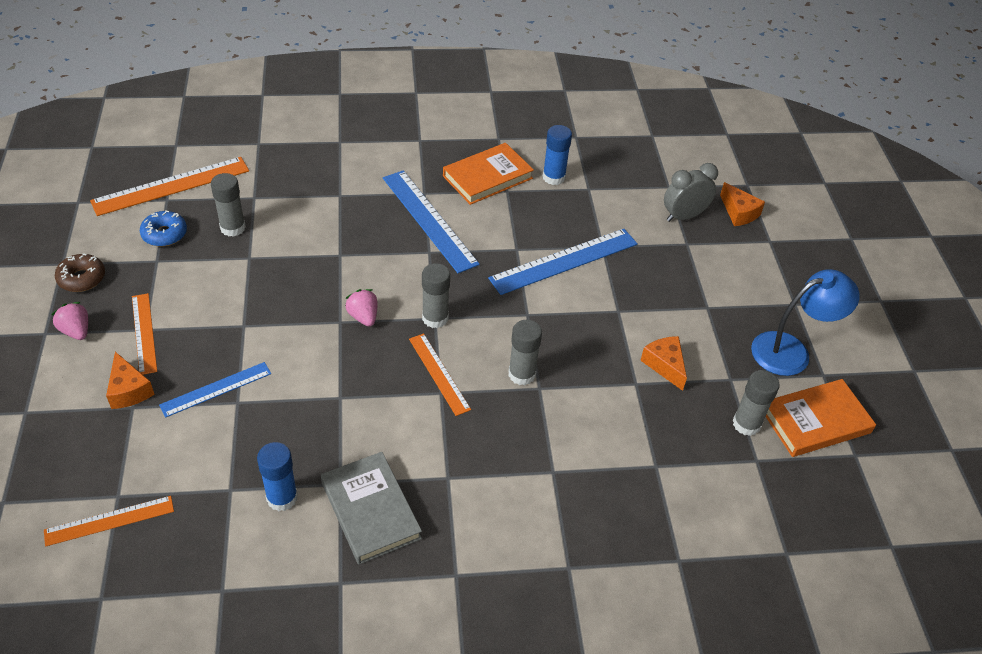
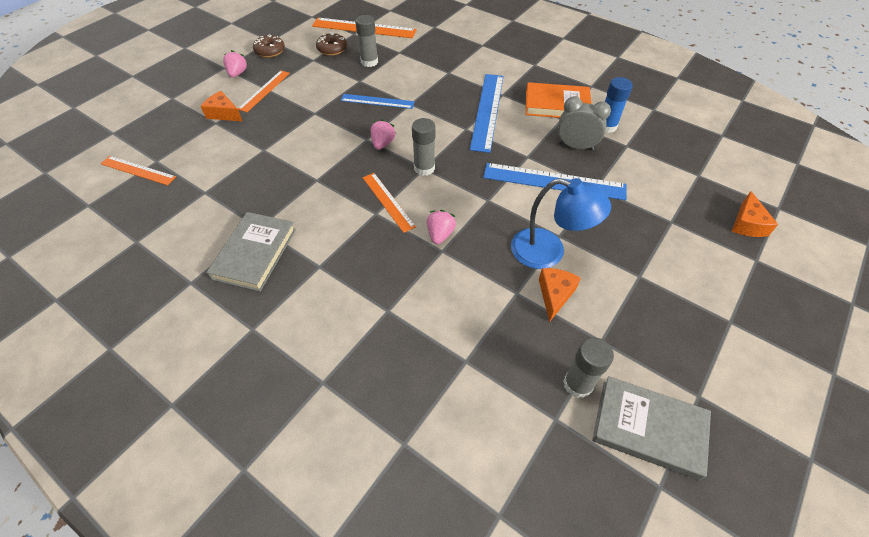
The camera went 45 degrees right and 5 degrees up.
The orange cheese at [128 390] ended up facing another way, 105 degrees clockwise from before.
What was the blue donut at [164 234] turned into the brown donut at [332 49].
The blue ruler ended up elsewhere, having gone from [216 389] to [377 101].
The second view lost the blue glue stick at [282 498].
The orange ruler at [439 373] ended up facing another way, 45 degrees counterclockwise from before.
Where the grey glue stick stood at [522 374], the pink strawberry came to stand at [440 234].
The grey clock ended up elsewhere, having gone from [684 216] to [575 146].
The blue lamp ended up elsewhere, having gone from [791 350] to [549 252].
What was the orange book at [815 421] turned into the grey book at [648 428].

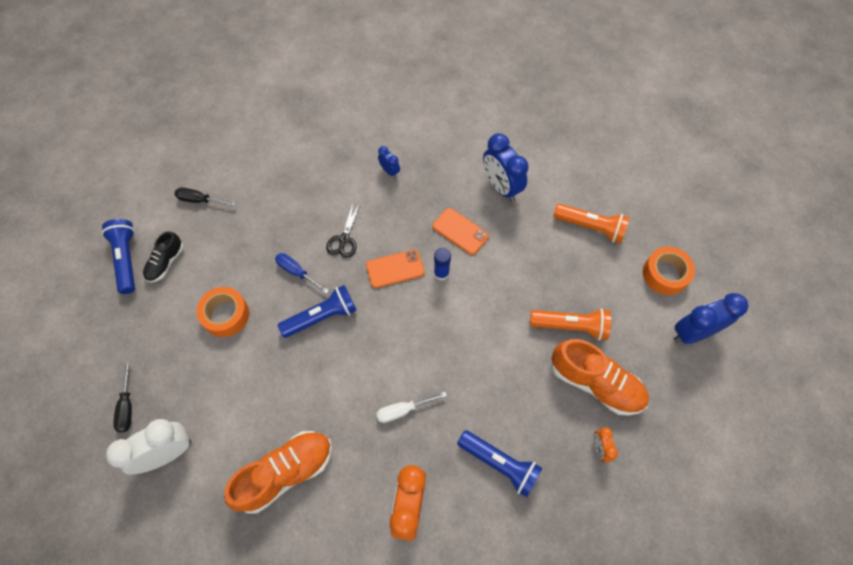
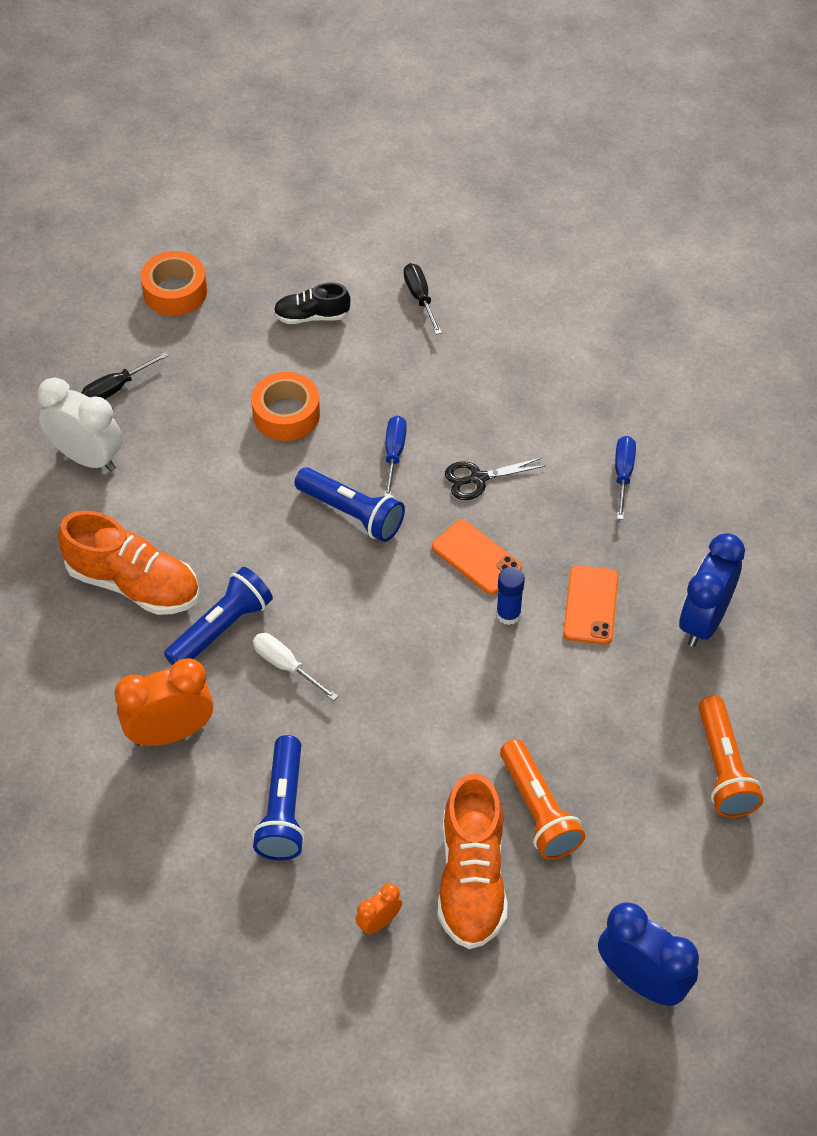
The camera went 60 degrees right and 10 degrees down.
The blue flashlight ended up elsewhere, having gone from [127 259] to [221 628].
Where the blue clock stood at [389 171], the blue screwdriver came to stand at [623 474].
The orange tape ended up elsewhere, having gone from [665 274] to [175 291].

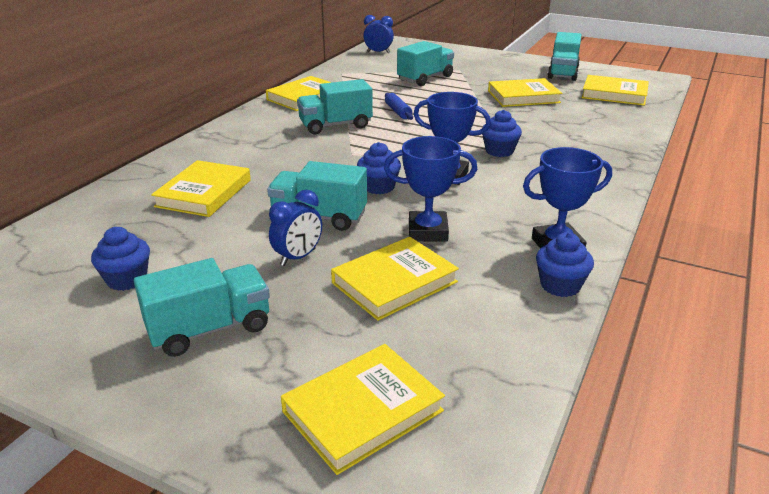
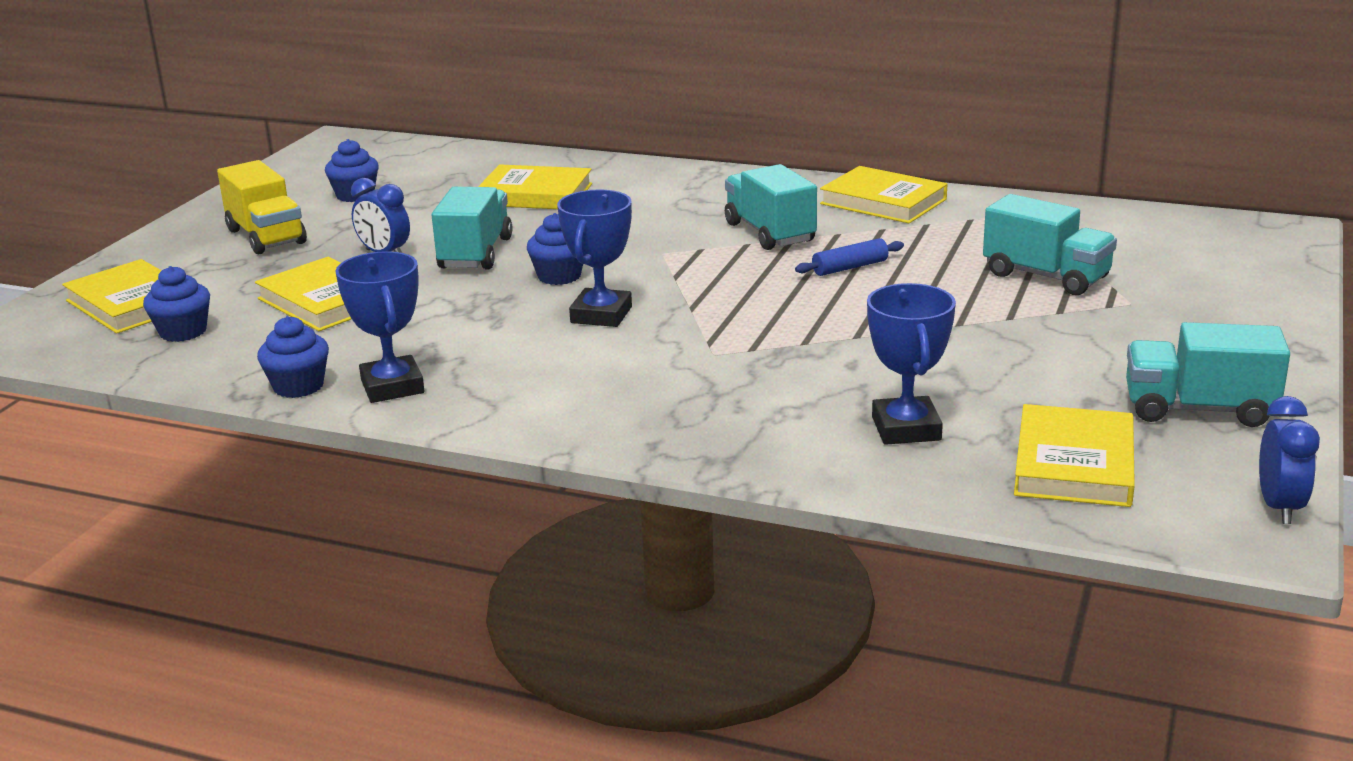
The camera went 85 degrees right and 5 degrees down.
What was the turquoise truck at [210 329] turned into the yellow truck at [266 237].
The blue clock ended up elsewhere, having gone from [378 52] to [1279 507].
The blue trophy ended up elsewhere, having gone from [428 231] to [906 428].
The blue cupcake ended up elsewhere, having gone from [499 151] to [183 332].
The second view lost the yellow book at [523 97].

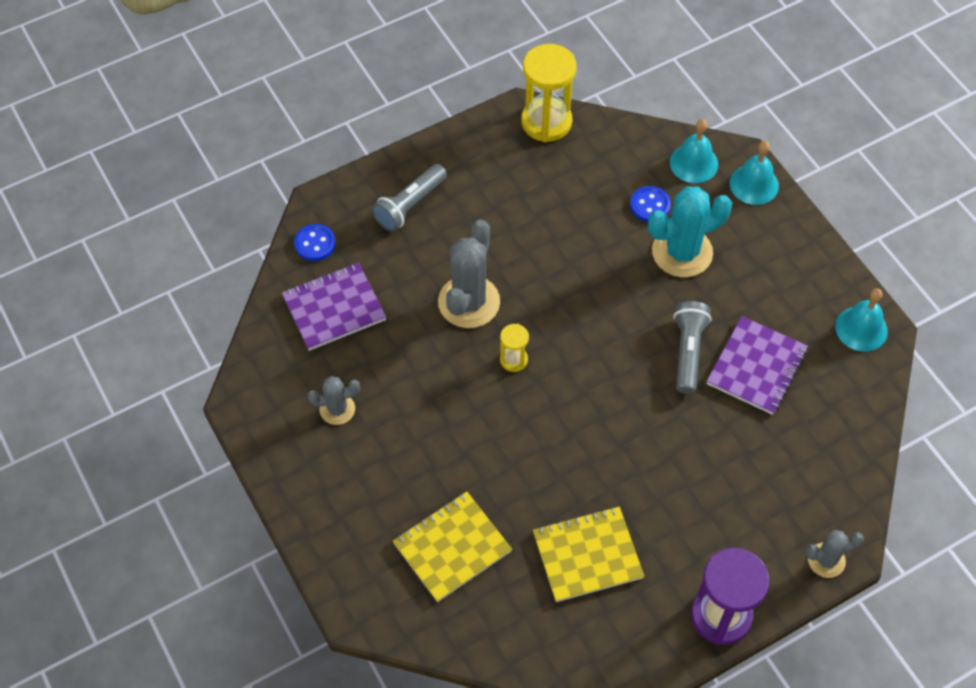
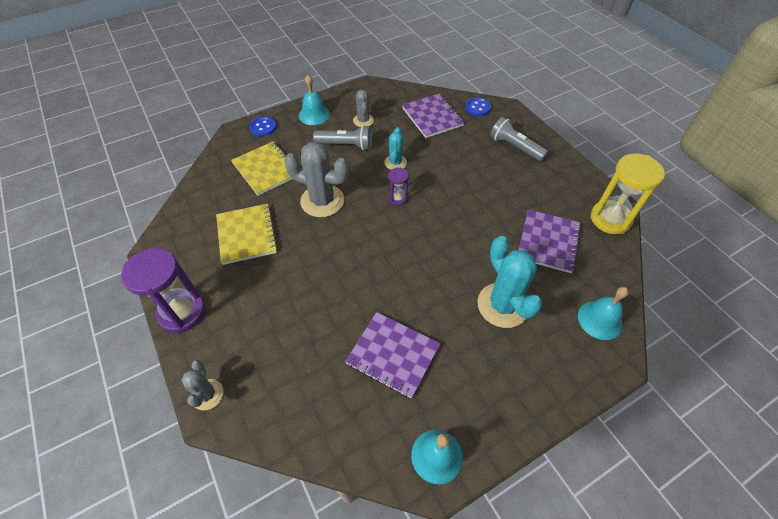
The camera went 90 degrees right and 5 degrees down.
The grey cactus ended up elsewhere, having gone from [469 302] to [322 201].
What was the yellow hourglass at [513 360] turned into the purple hourglass at [397 198].
The blue button ended up elsewhere, having gone from [650 205] to [263 127].
The grey flashlight ended up elsewhere, having gone from [688 352] to [346 145].
The turquoise bell ended up elsewhere, having gone from [754 184] to [314 115].
The second view gained the turquoise cactus at [395 163].
The second view gained the purple notebook at [548 242].

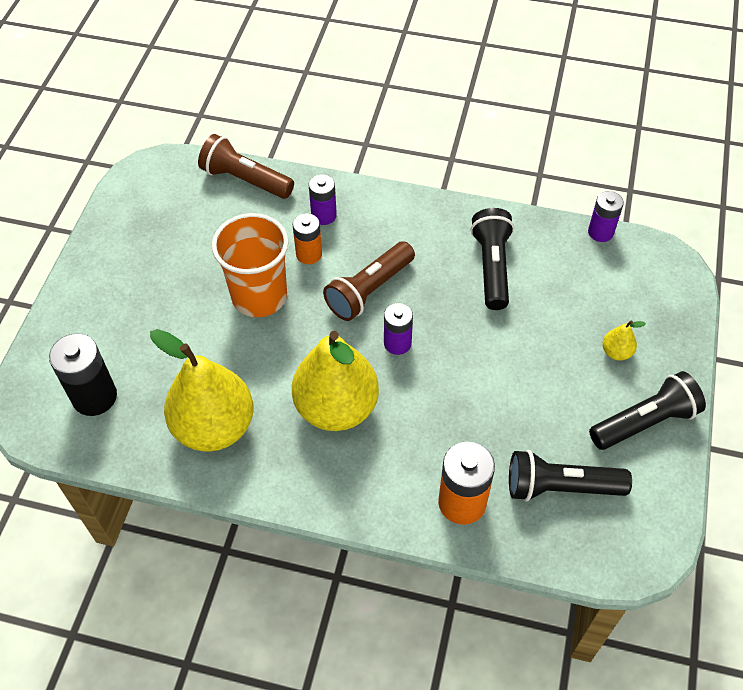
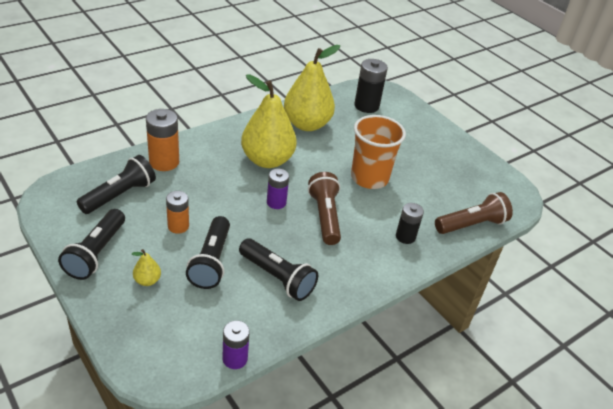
The camera went 125 degrees right and 15 degrees down.
The orange battery ended up elsewhere, having gone from [309 254] to [178 226].
What was the purple battery at [324 215] turned into the black battery at [405 237].
The second view gained the black flashlight at [211 262].

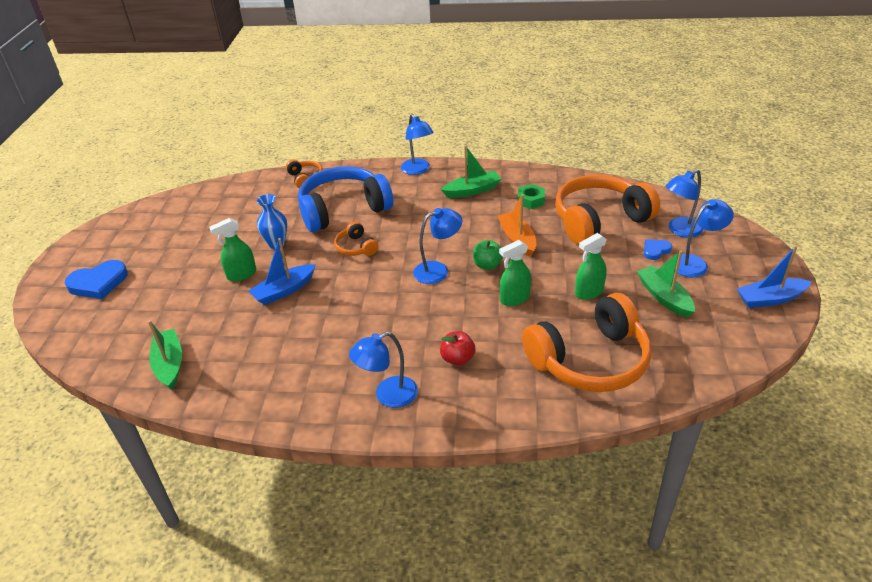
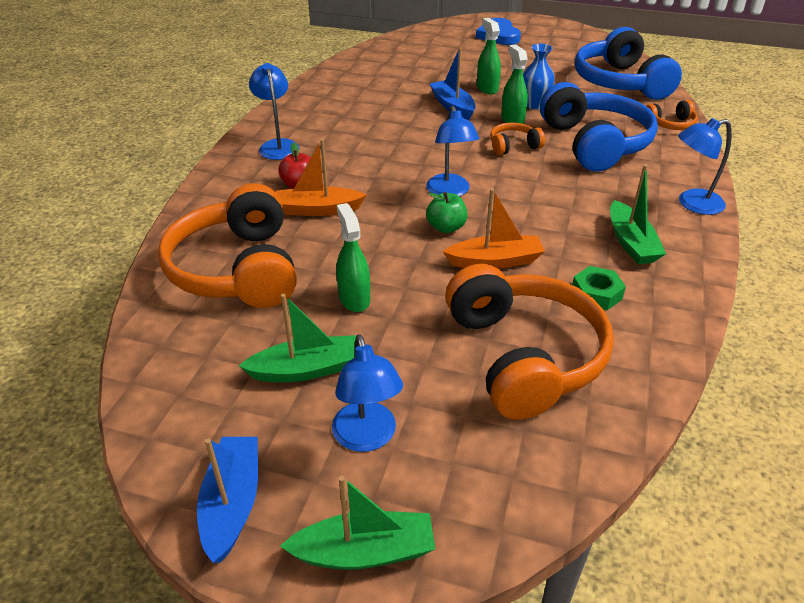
The camera went 100 degrees right and 0 degrees up.
The green boat ended up elsewhere, having gone from [169 364] to [364 551].
The green spray bottle ended up elsewhere, having gone from [514 299] to [512 119].
The second view lost the blue heart at [655 250].
The second view lost the blue lamp at [680 230].
The second view gained the orange boat at [318 209].
The second view gained the blue headphones at [620 83].

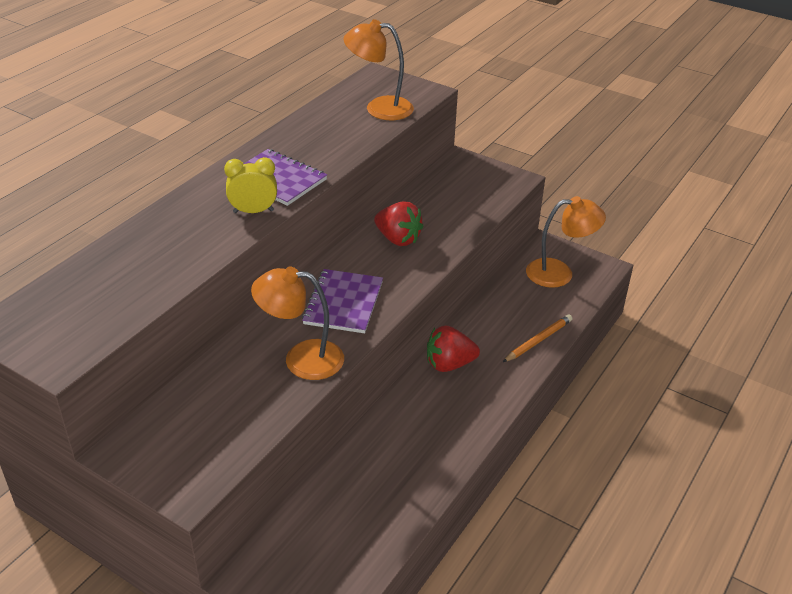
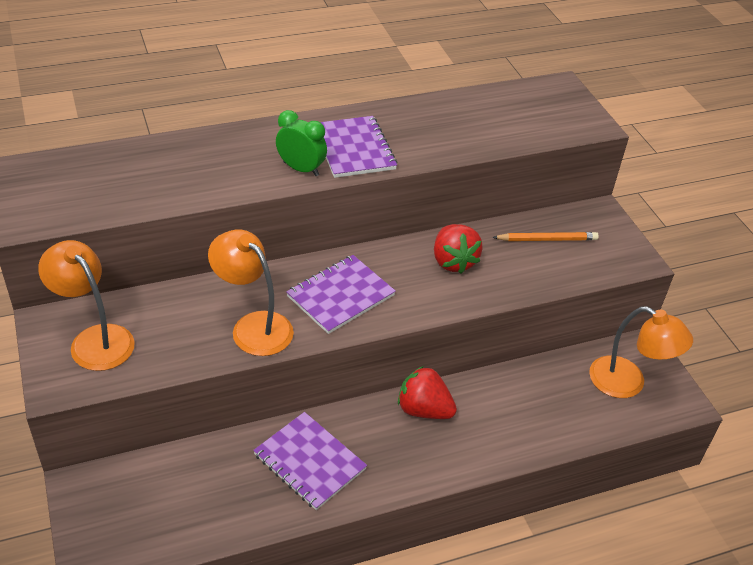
The camera went 35 degrees right and 5 degrees up.
What was the yellow clock at [253 211] turned into the green clock at [301 169].
The orange lamp ended up elsewhere, having gone from [379 108] to [95 339].
The orange pencil ended up elsewhere, having gone from [538 340] to [547 239].
The second view gained the purple notebook at [309 462].

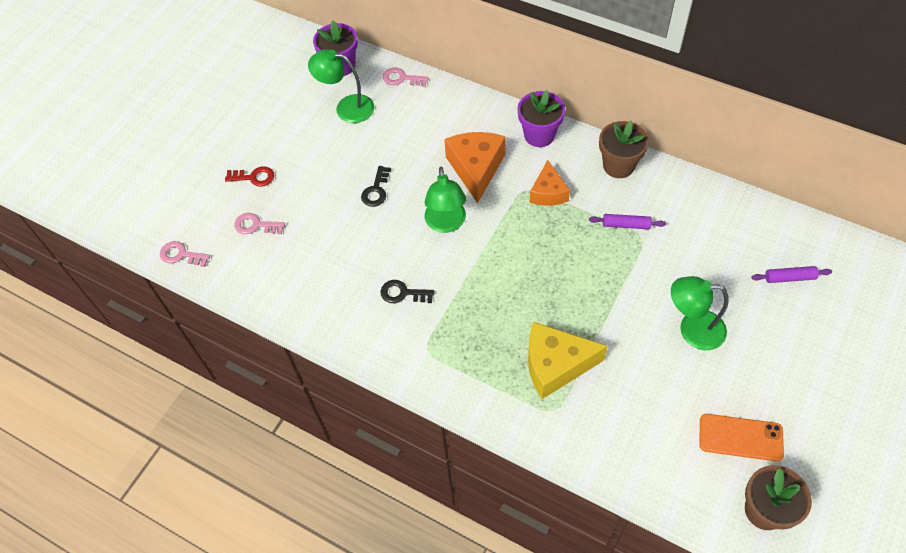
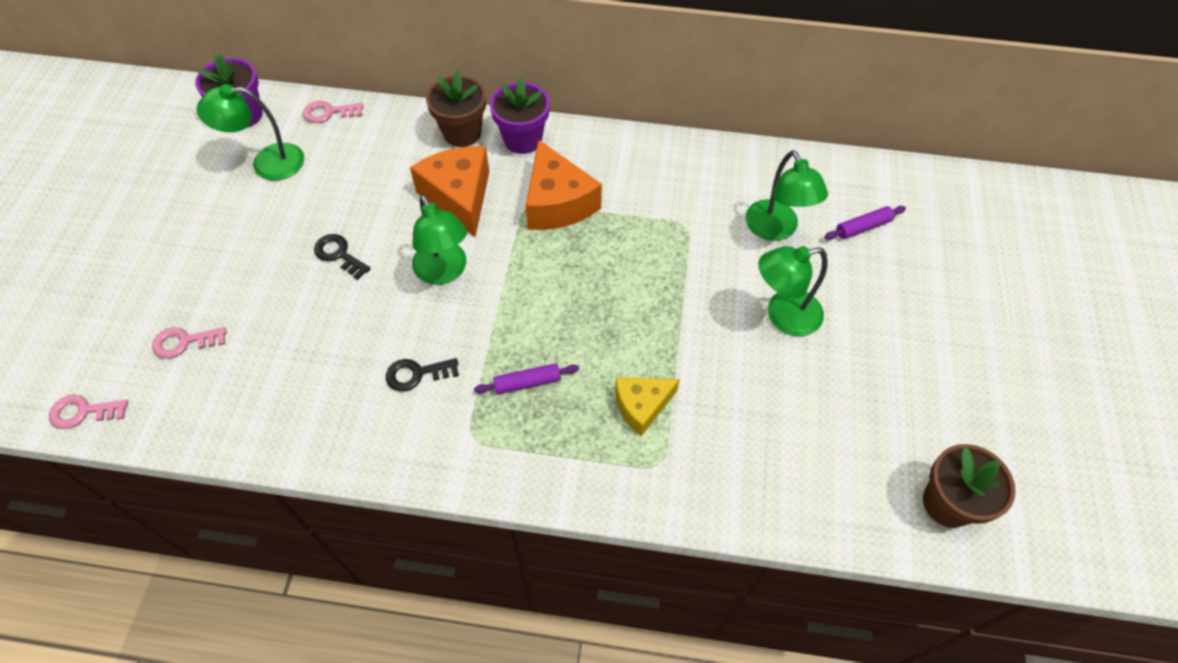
The camera went 25 degrees left and 0 degrees up.
The second view lost the red key at [254 177].
The black key at [376 190] ended up facing another way, 135 degrees clockwise from before.
The size of the yellow cheese at [555 365] changed by a factor of 0.63.
The size of the orange cheese at [548 193] changed by a factor of 1.58.
The purple rolling pin ended up elsewhere, having gone from [626 225] to [527 383].
The brown flower pot ended up elsewhere, having gone from [618 165] to [462 133].
The second view lost the orange phone at [740 437].
The second view gained the green lamp at [776 229].

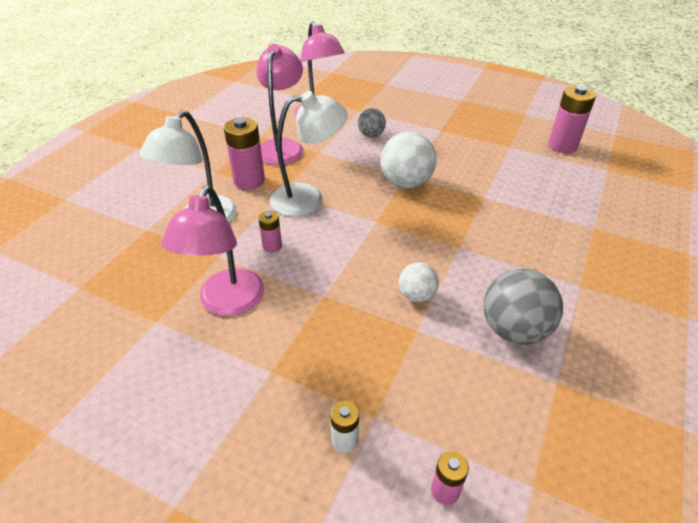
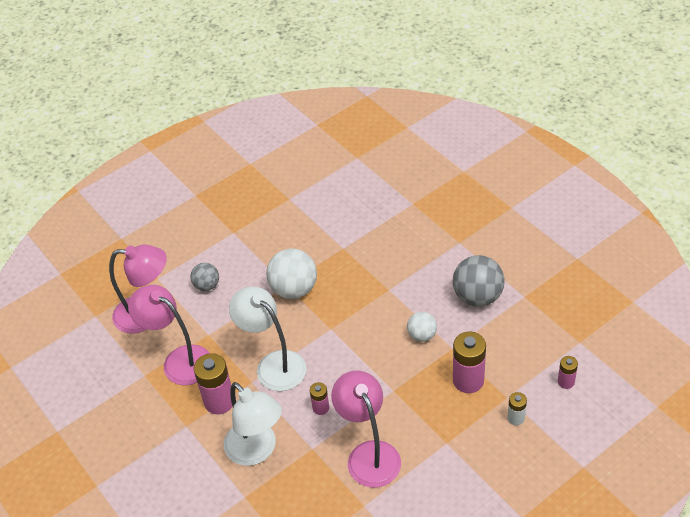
The camera went 60 degrees left and 5 degrees up.
The pink lamp at [227 303] ended up facing another way, 150 degrees counterclockwise from before.
The white lamp at [308 198] ended up facing another way, 60 degrees counterclockwise from before.
The pink battery ended up elsewhere, having gone from [562 146] to [468 380].

